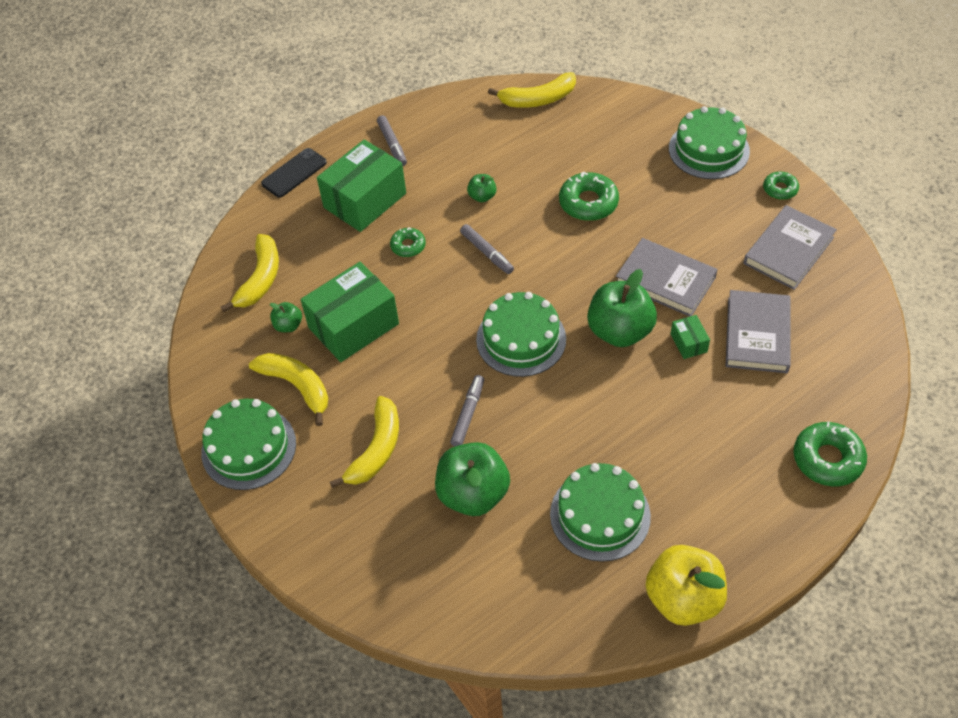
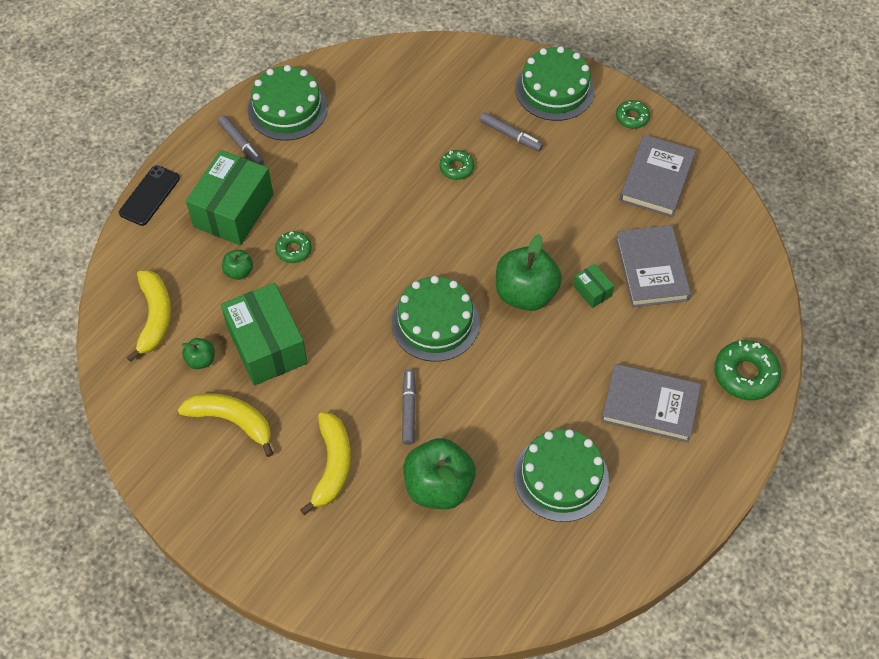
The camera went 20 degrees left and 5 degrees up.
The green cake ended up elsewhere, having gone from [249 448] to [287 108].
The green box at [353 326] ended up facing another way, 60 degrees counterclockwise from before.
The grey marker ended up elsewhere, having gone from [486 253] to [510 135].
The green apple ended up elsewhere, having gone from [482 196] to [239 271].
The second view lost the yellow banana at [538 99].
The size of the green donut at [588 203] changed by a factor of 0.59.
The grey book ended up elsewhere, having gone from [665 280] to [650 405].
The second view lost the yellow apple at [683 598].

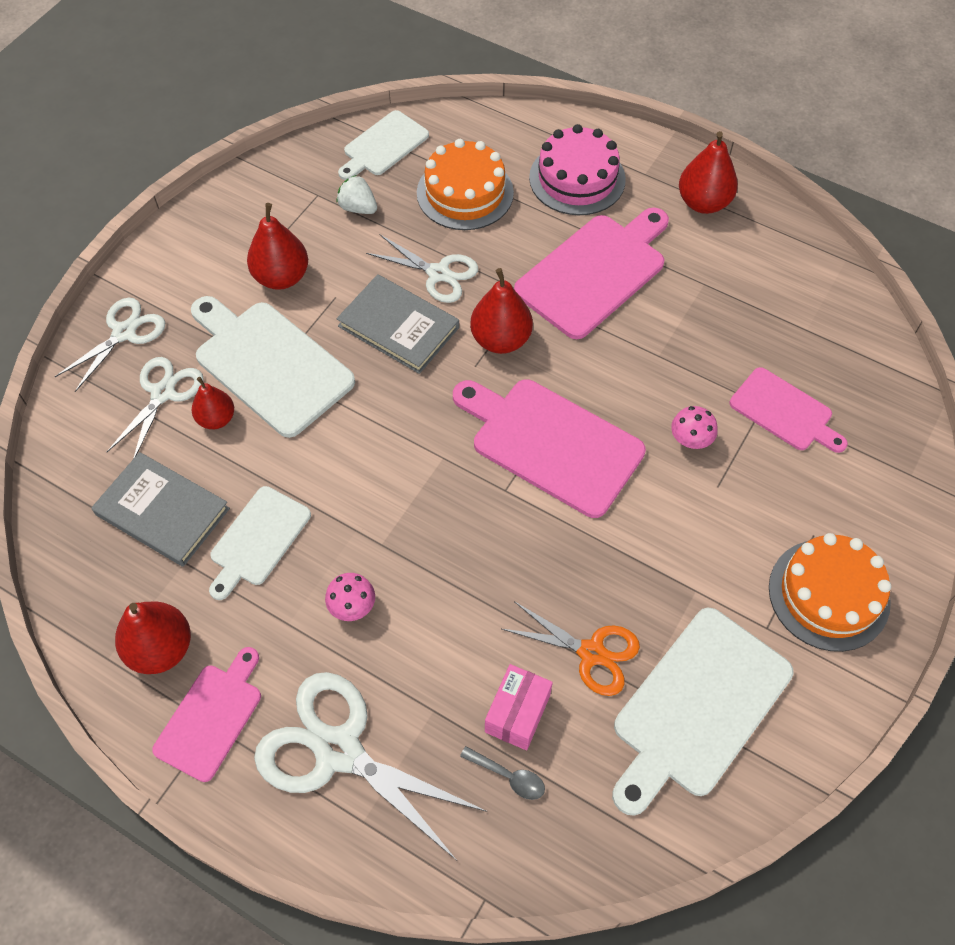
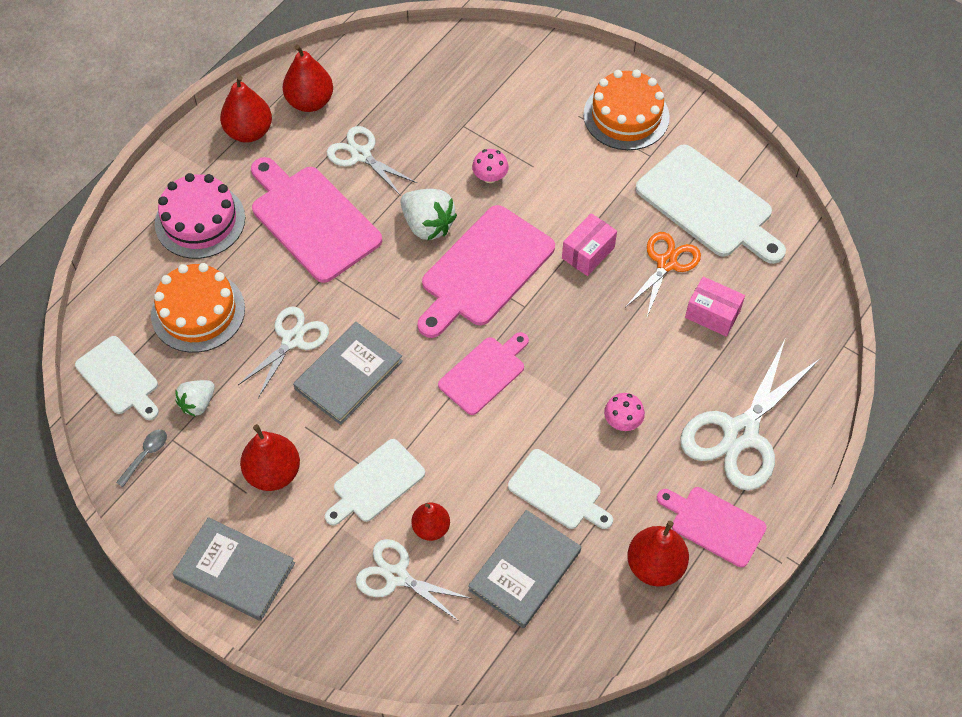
The camera went 85 degrees left and 0 degrees up.
The white scissors ended up elsewhere, having gone from [124 333] to [361 155].
The size of the white cutting board at [269 364] changed by a factor of 0.60.
The grey spoon ended up elsewhere, having gone from [508 776] to [146 455].
The red pear ended up elsewhere, having gone from [501 339] to [310 102].
The pink cutting board ended up elsewhere, having gone from [784 412] to [484 373].
The second view gained the grey book at [235 570].
The second view gained the white strawberry at [427 225].
The second view gained the pink box at [588 253].

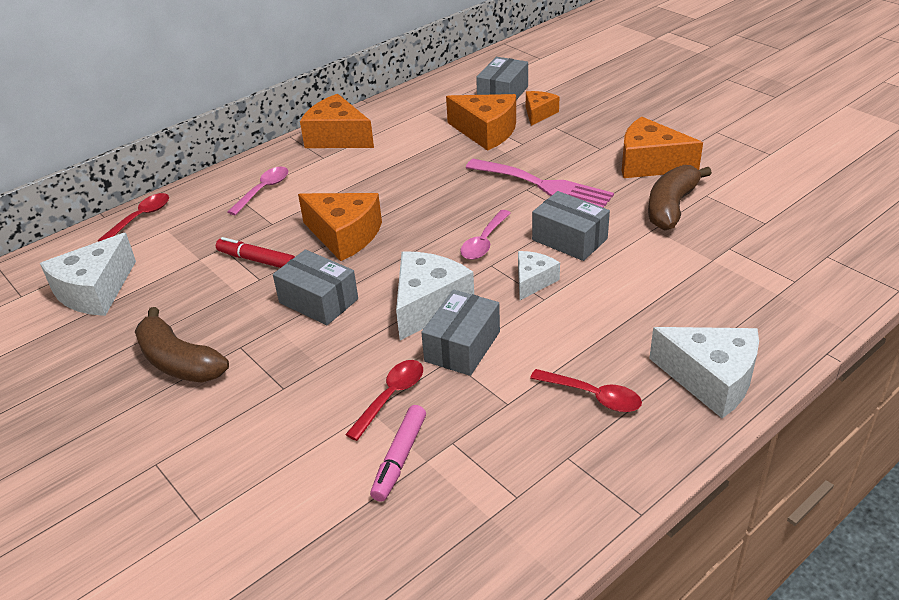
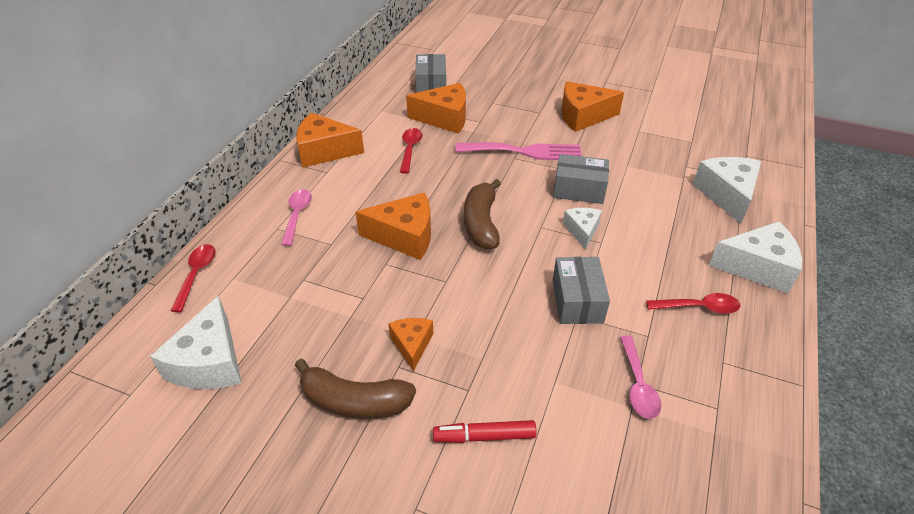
The camera went 30 degrees left and 5 degrees up.
The red marker ended up elsewhere, having gone from [257 260] to [484 436].
The second view lost the grey box at [318 301].
The red spoon ended up elsewhere, having gone from [391 397] to [410 149].
The second view lost the pink marker at [399 458].
The white cheese ended up elsewhere, having gone from [428 305] to [727 195].
The pink spoon ended up elsewhere, having gone from [484 242] to [638 385].
The orange cheese ended up elsewhere, having gone from [539 114] to [412 345].
The brown banana ended up elsewhere, having gone from [671 207] to [481 223].

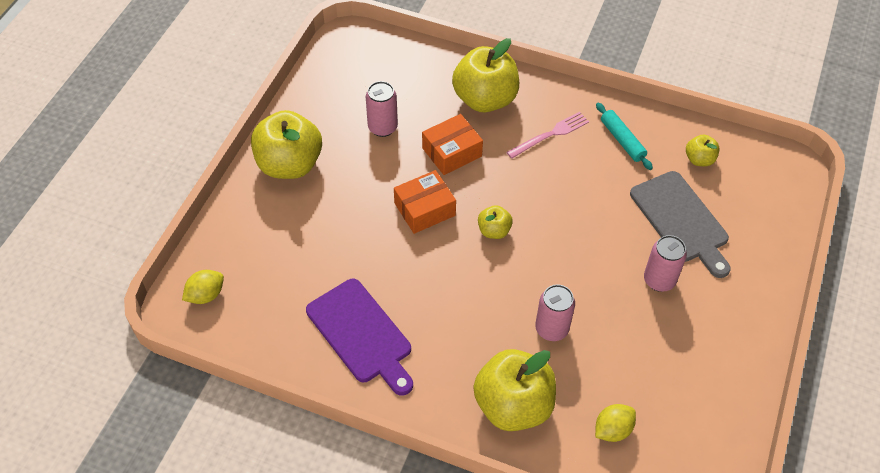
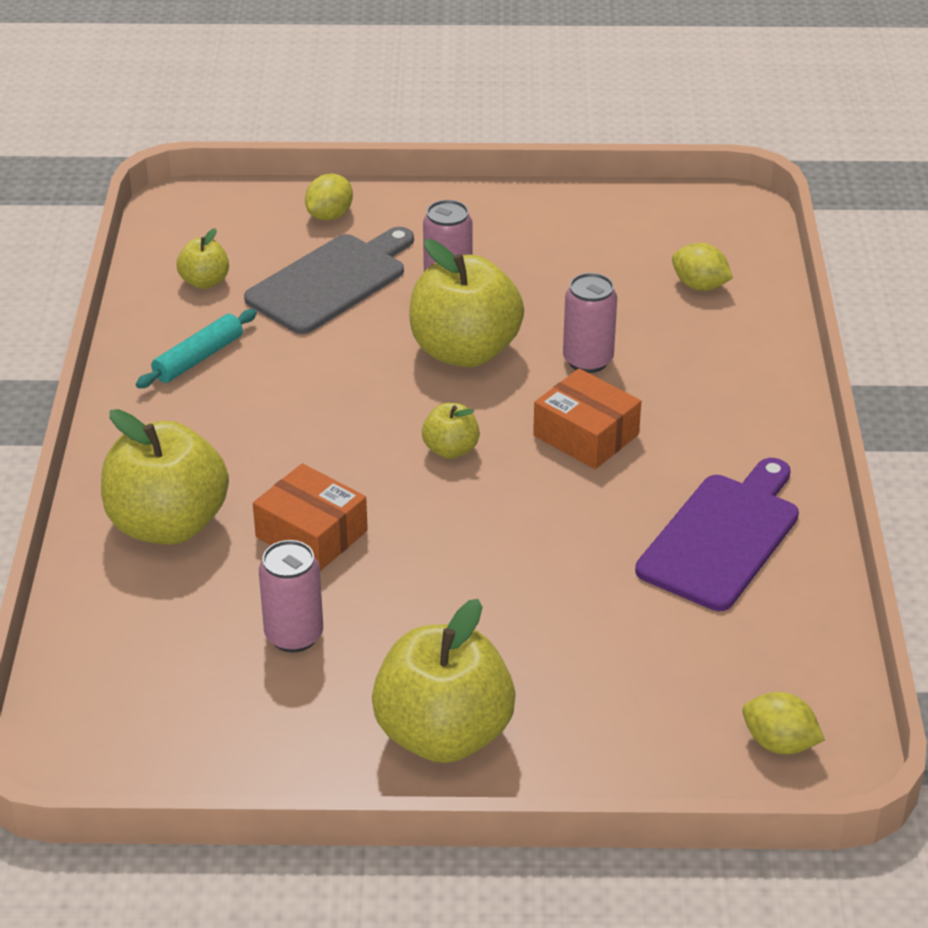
The camera went 110 degrees left and 15 degrees down.
The orange box ended up elsewhere, having gone from [424 209] to [586 435].
The yellow apple ended up elsewhere, having gone from [513 405] to [464 351].
The second view lost the pink fork at [550 135].
The second view gained the yellow lemon at [330 215].

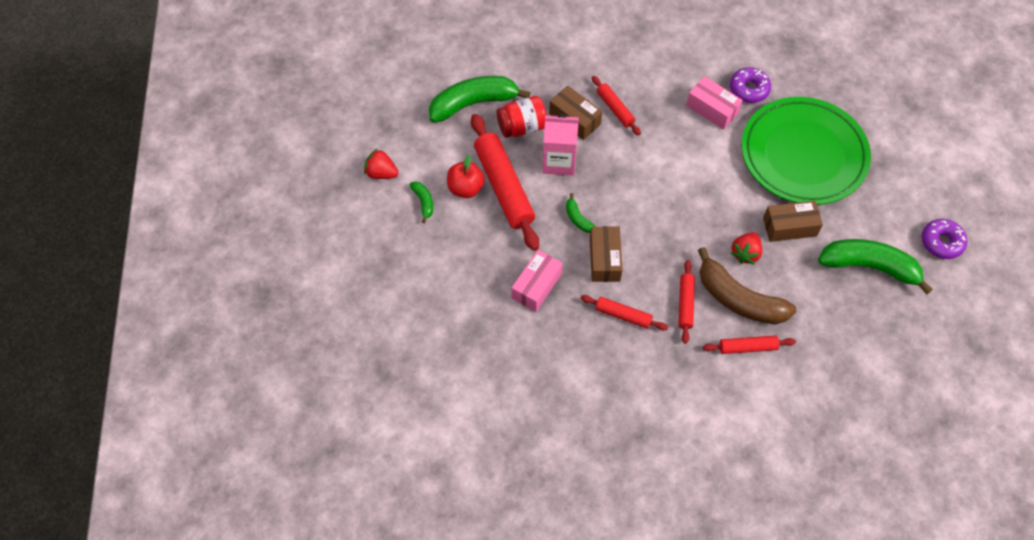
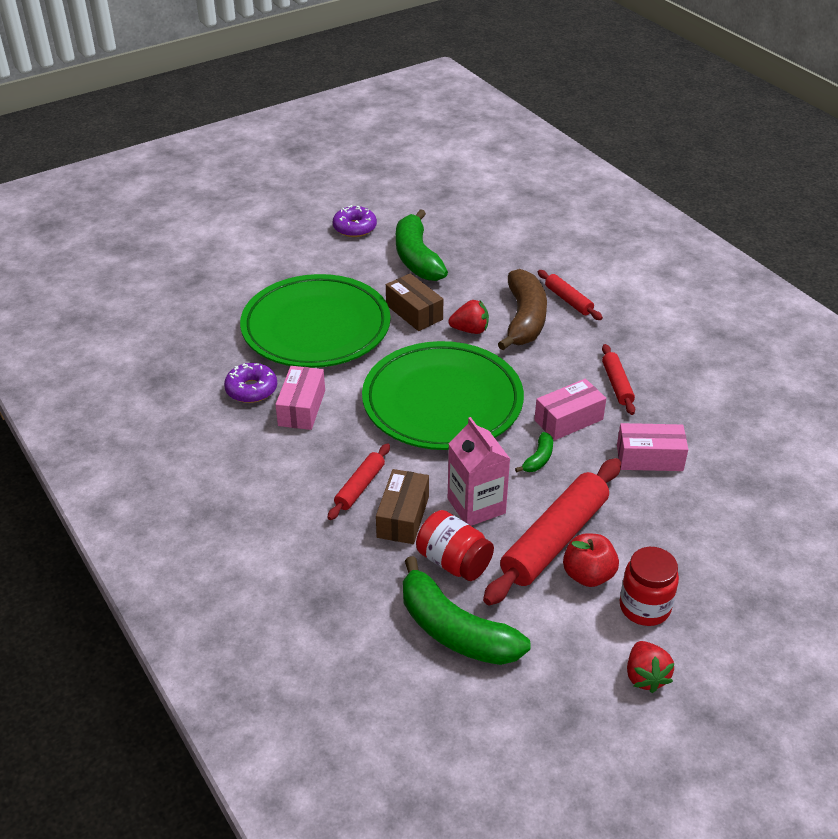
The camera went 120 degrees left and 20 degrees down.
Where the green banana stood at [423 202], the red jar came to stand at [644 607].
What was the brown box at [604 259] turned into the pink box at [568 420].
The second view lost the red rolling pin at [685 304].
The second view gained the green plate at [442 401].

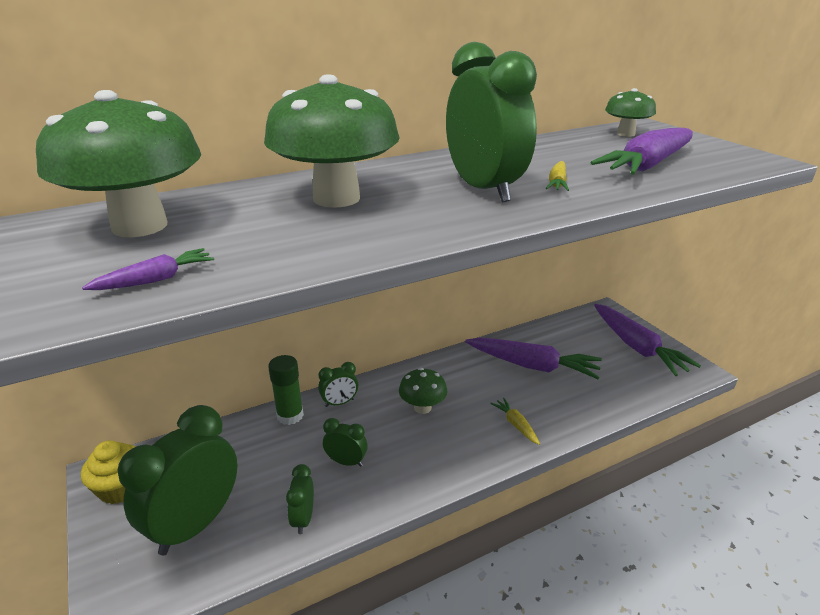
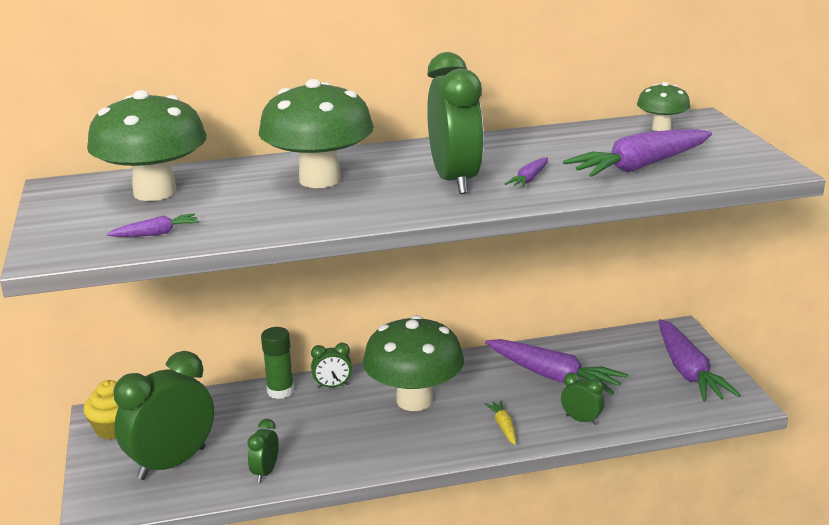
The camera went 15 degrees right and 5 degrees down.
The green clock ended up elsewhere, having gone from [346 462] to [581 420].
The size of the green mushroom at [422 407] changed by a factor of 1.97.
What was the yellow carrot at [557 183] turned into the purple carrot at [529 179].

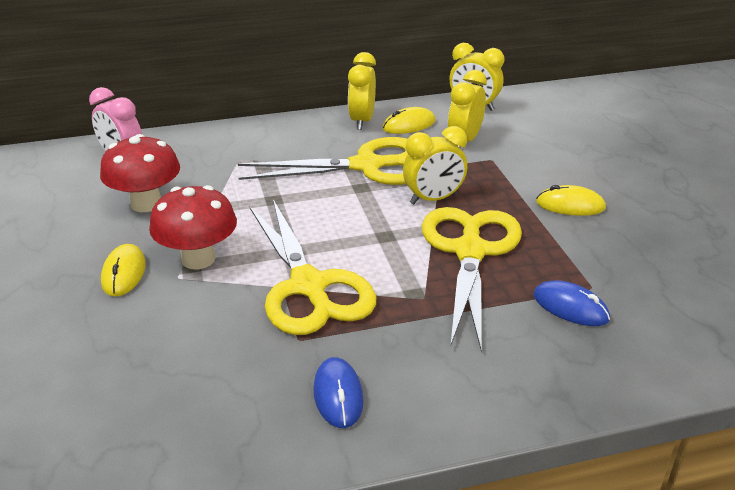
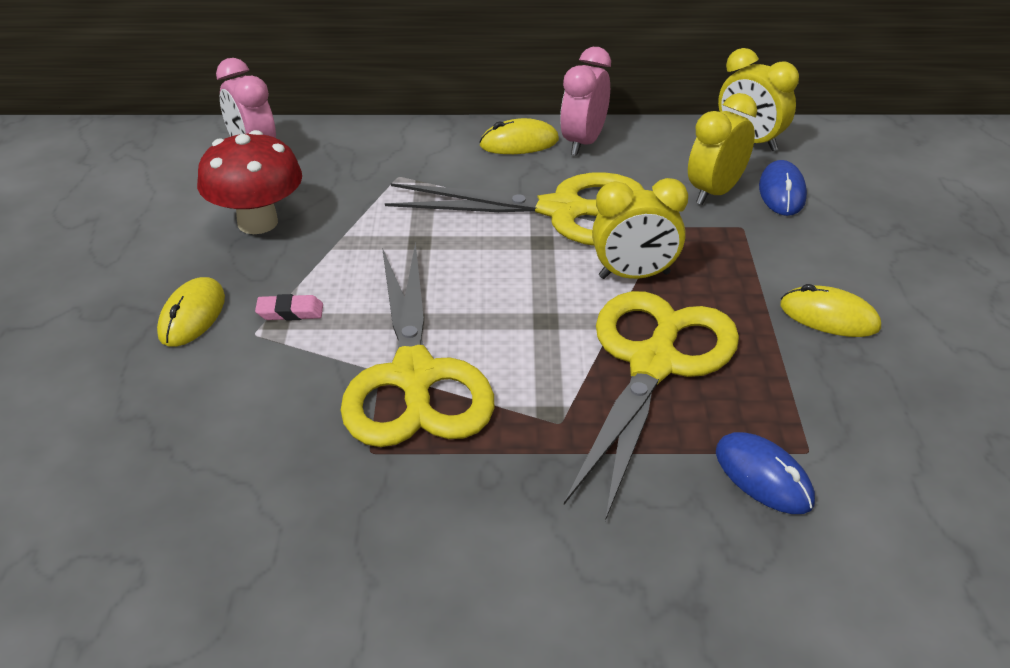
The camera went 15 degrees right and 5 degrees up.
Where the red mushroom stood at [198 259], the pink eraser came to stand at [290 312].
The blue mouse ended up elsewhere, having gone from [338 395] to [782 192].
What was the yellow clock at [362 121] turned into the pink clock at [583 142].
The yellow mouse ended up elsewhere, having gone from [409 125] to [519 143].

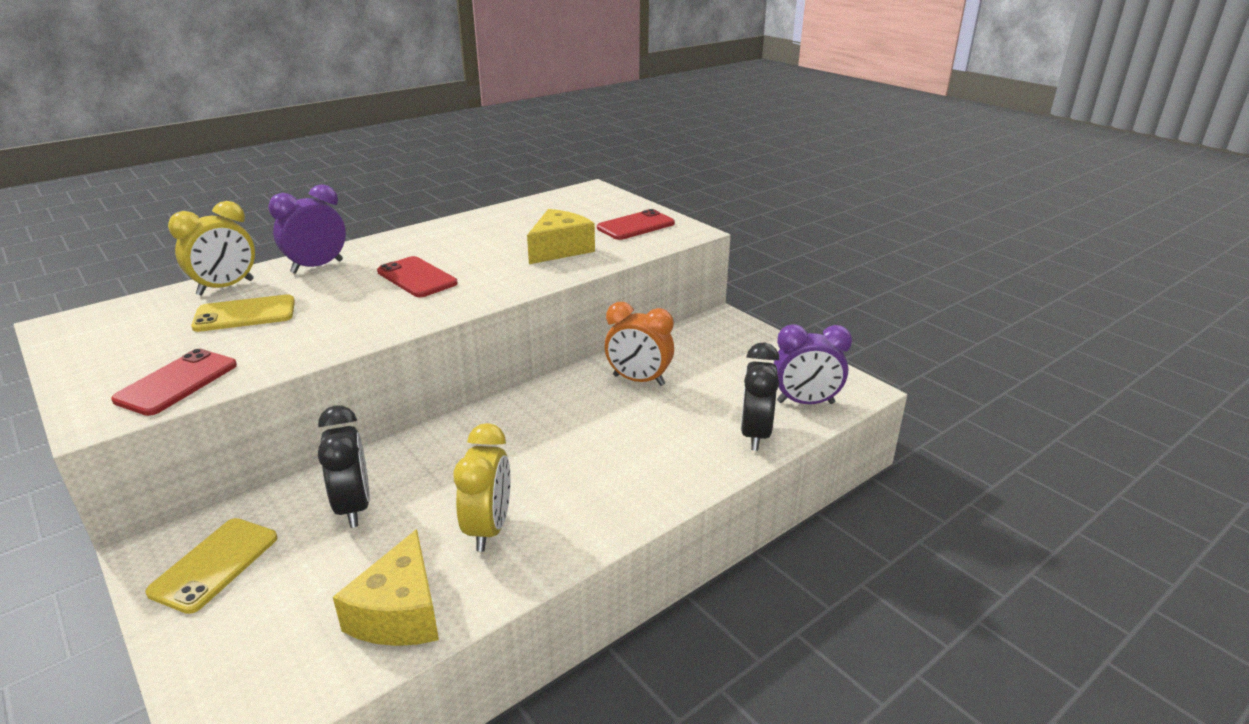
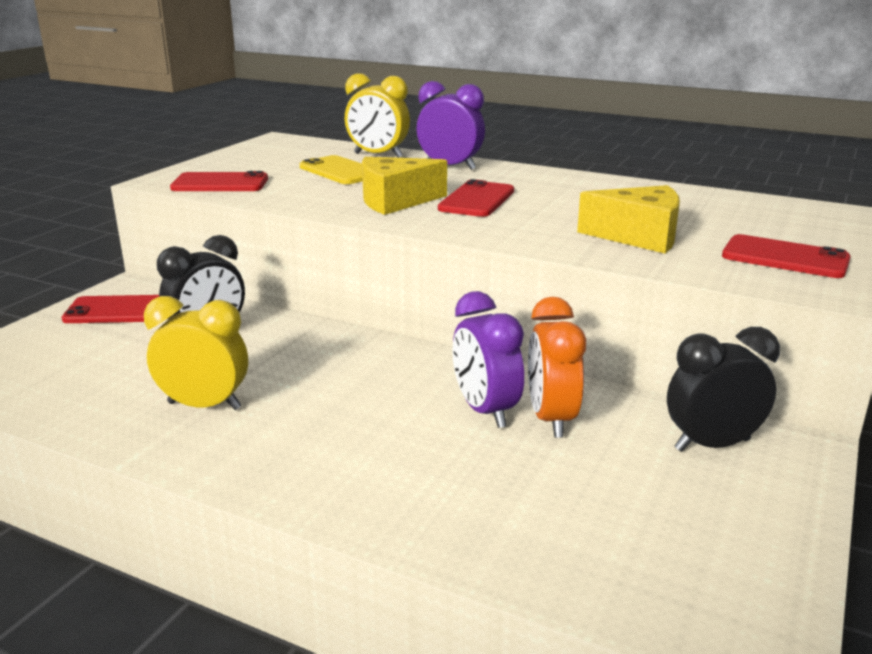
The camera went 65 degrees right and 5 degrees down.
What was the yellow phone at [215 564] turned into the red phone at [117 311].
The yellow cheese ended up elsewhere, having gone from [399 613] to [395 201].
The yellow clock at [488 529] ended up facing another way, 150 degrees counterclockwise from before.
The black clock ended up elsewhere, having gone from [755 434] to [712 445].
The purple clock ended up elsewhere, having gone from [805 402] to [485 411].

